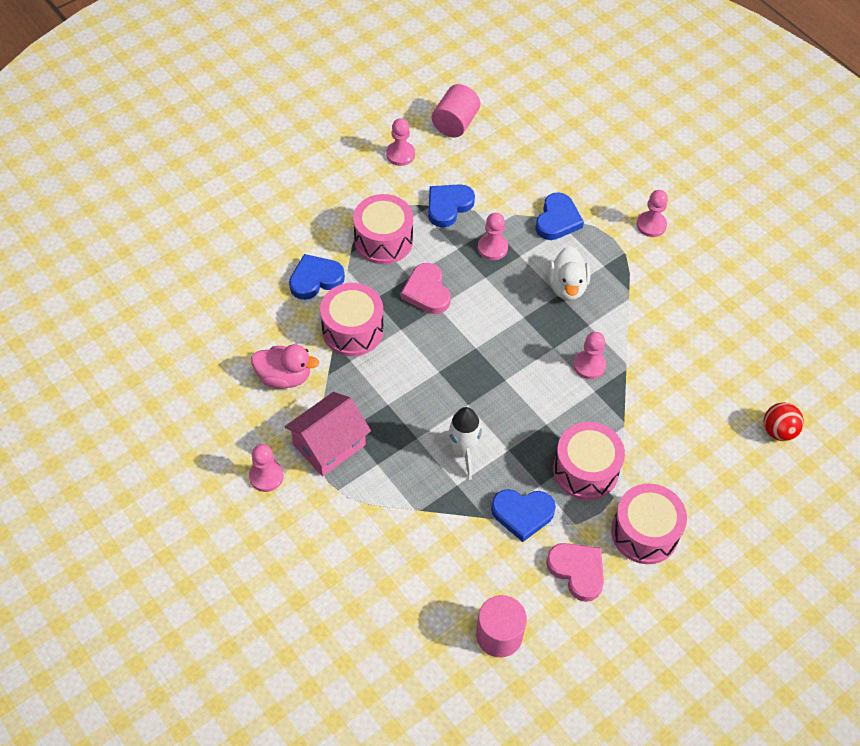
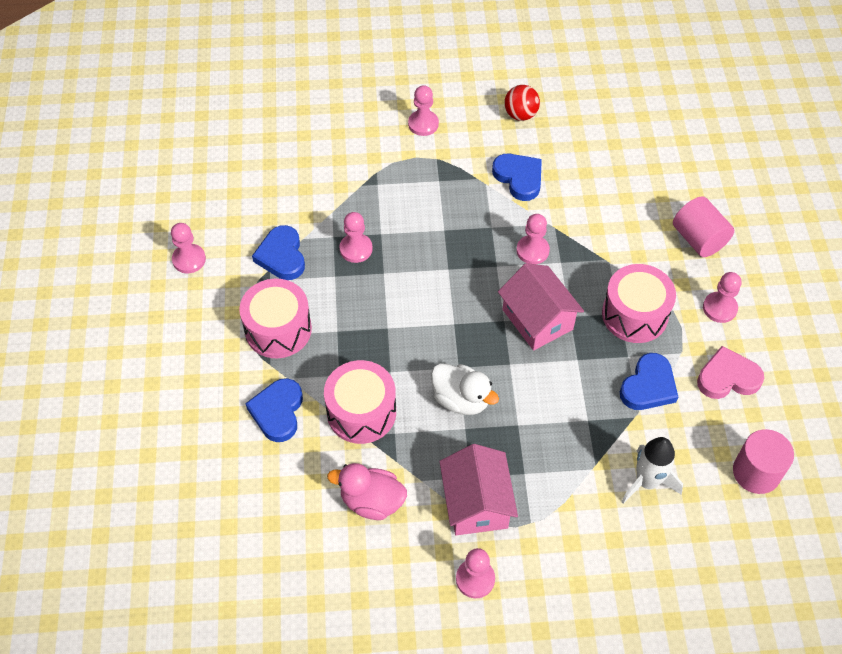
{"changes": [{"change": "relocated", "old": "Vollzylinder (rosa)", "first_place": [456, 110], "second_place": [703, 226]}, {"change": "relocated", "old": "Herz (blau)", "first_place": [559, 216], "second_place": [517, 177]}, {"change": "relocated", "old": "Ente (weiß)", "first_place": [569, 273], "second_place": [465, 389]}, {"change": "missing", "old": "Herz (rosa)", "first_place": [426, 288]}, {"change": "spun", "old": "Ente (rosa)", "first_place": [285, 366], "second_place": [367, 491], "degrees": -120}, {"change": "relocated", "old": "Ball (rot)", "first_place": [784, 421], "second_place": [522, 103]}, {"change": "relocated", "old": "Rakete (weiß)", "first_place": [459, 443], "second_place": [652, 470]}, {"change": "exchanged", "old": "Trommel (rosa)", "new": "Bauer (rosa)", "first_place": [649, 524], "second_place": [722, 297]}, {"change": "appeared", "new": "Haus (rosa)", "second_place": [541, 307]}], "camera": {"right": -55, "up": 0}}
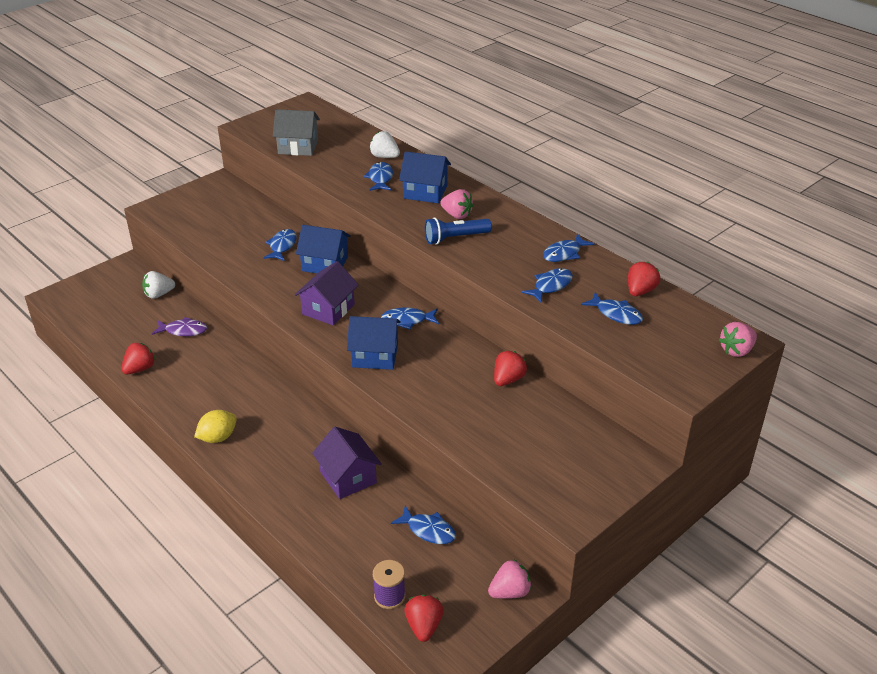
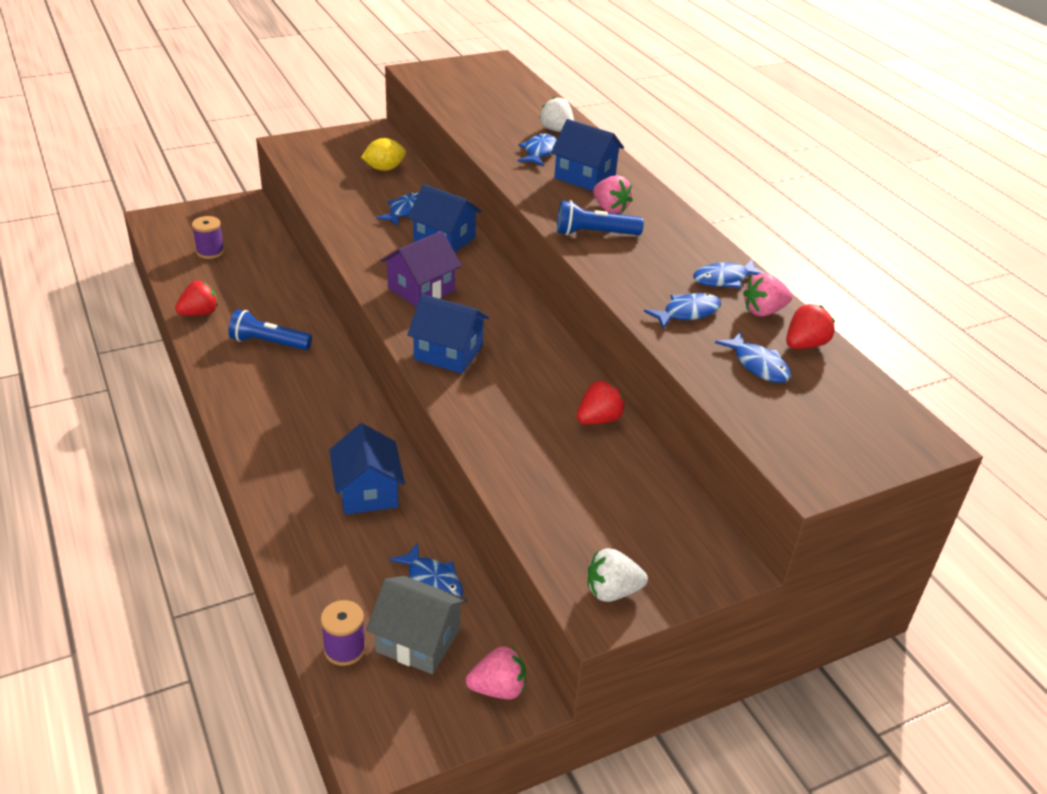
{"changes": [{"change": "relocated", "old": "Haus (grau)", "first_place": [296, 132], "second_place": [417, 625]}, {"change": "relocated", "old": "Erdbeere (weiß)", "first_place": [158, 285], "second_place": [618, 575]}, {"change": "missing", "old": "Fisch (blau)", "first_place": [410, 318]}, {"change": "missing", "old": "Fisch (lila)", "first_place": [179, 326]}, {"change": "relocated", "old": "Erdbeere (rosa)", "first_place": [738, 339], "second_place": [767, 295]}, {"change": "relocated", "old": "Zitrone (gelb)", "first_place": [215, 426], "second_place": [383, 154]}, {"change": "colour", "old": "Haus (lila)", "new": "Haus (blau)", "first_place": [347, 463], "second_place": [367, 469]}, {"change": "missing", "old": "Erdbeere (rot)", "first_place": [424, 618]}, {"change": "appeared", "new": "Garnrolle (lila)", "second_place": [208, 237]}, {"change": "appeared", "new": "Taschenlampe (blau)", "second_place": [270, 329]}], "camera": {"right": 15, "up": 0}}
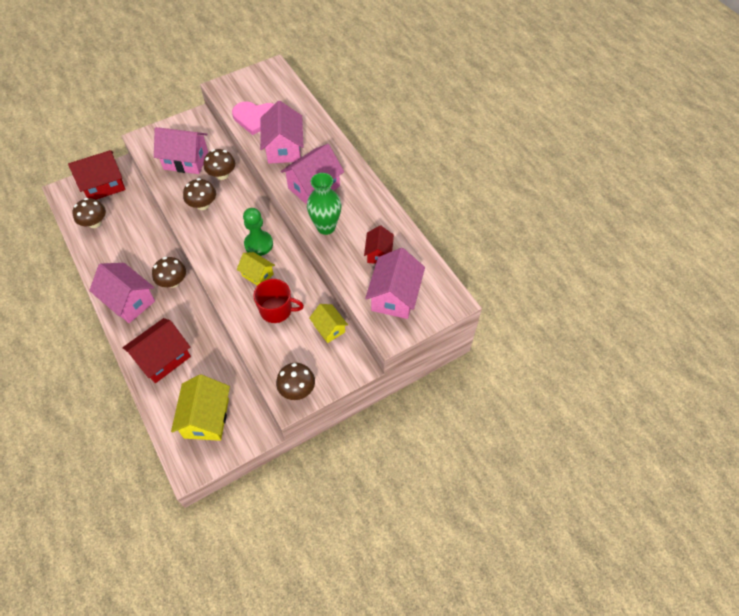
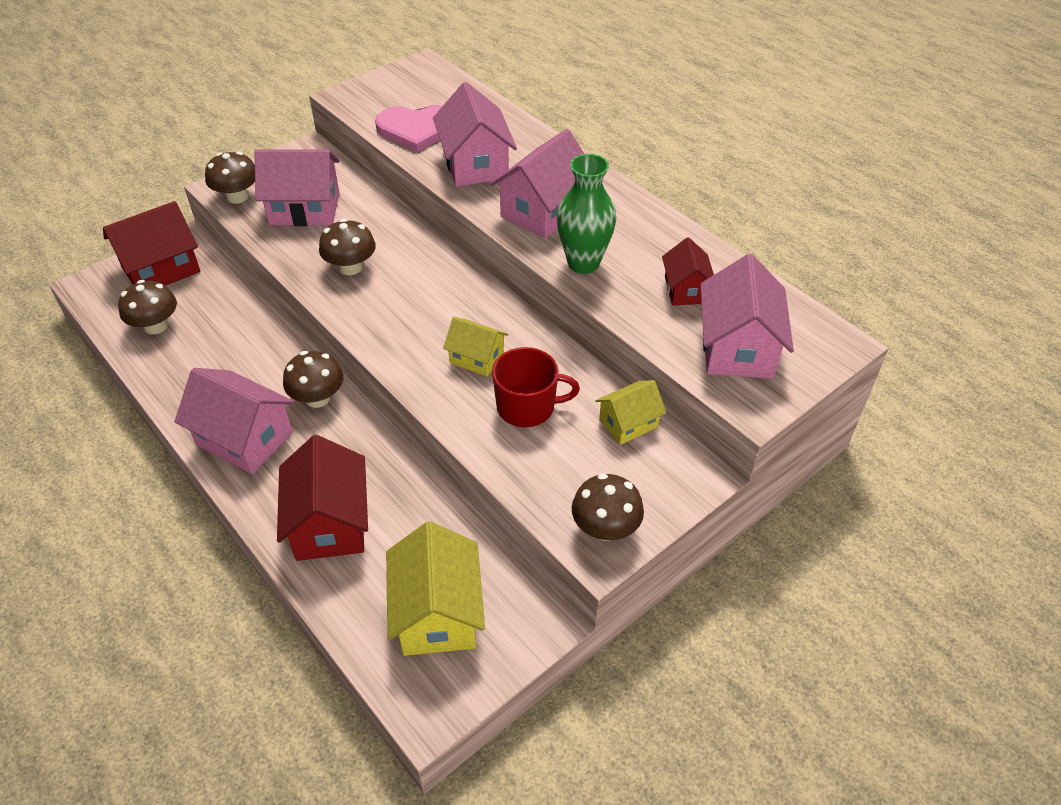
{"changes": [{"change": "relocated", "old": "Pilz (braun)", "first_place": [219, 164], "second_place": [230, 178]}, {"change": "missing", "old": "Bauer (grün)", "first_place": [258, 232]}, {"change": "spun", "old": "Haus (gelb)", "first_place": [328, 323], "second_place": [630, 412], "degrees": -75}, {"change": "spun", "old": "Haus (rot)", "first_place": [157, 350], "second_place": [322, 498], "degrees": -45}], "camera": {"right": -10, "up": -10}}
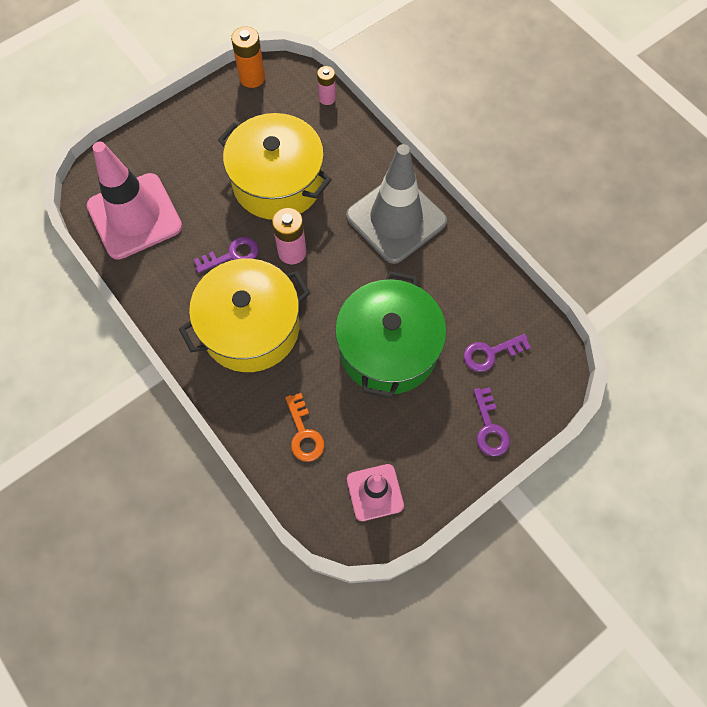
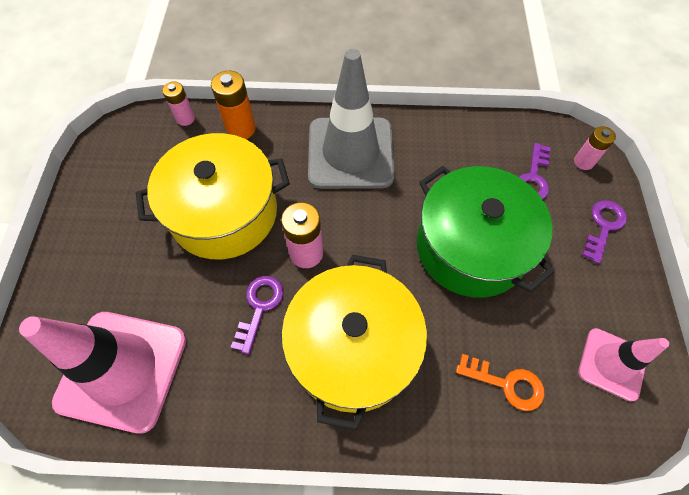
{"changes": [{"change": "relocated", "old": "Batterie (orange)", "first_place": [248, 57], "second_place": [233, 105]}, {"change": "spun", "old": "Schlüssel (lila)", "first_place": [491, 421], "second_place": [604, 232], "degrees": -90}, {"change": "appeared", "new": "Batterie (rosa)", "second_place": [595, 148]}], "camera": {"right": -50, "up": -5}}
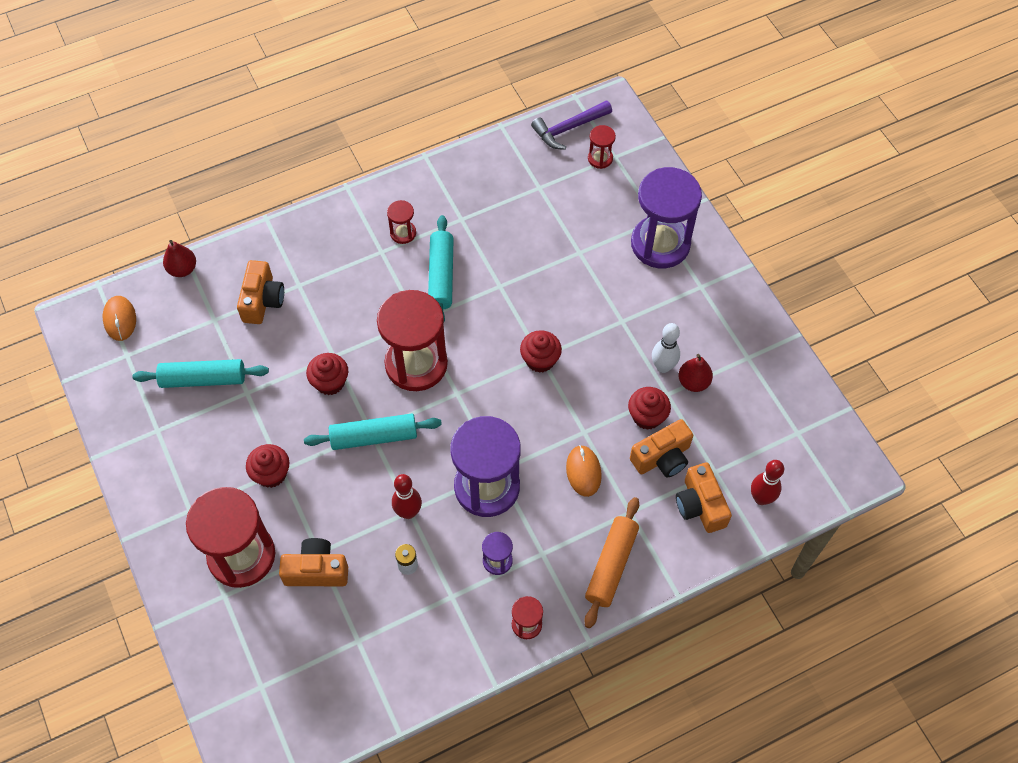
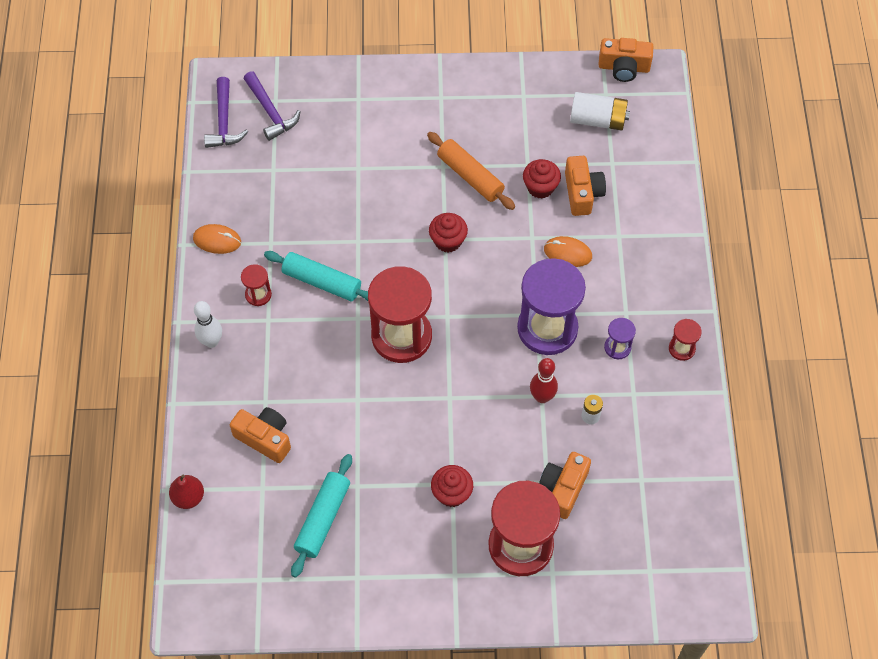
{"changes": [{"change": "exchanged", "old": "Sanduhr (rot)", "new": "Hammer (lila)", "first_place": [602, 147], "second_place": [272, 106]}, {"change": "missing", "old": "Sanduhr (lila)", "first_place": [666, 217]}, {"change": "relocated", "old": "Computermaus (orange)", "first_place": [119, 318], "second_place": [217, 239]}, {"change": "relocated", "old": "Bowlingkegel (weiß)", "first_place": [666, 348], "second_place": [208, 324]}, {"change": "missing", "old": "Muffin (rot)", "first_place": [327, 374]}, {"change": "missing", "old": "Birne (rot)", "first_place": [696, 373]}, {"change": "missing", "old": "Nudelholz (türkis)", "first_place": [373, 432]}, {"change": "missing", "old": "Bowlingkegel (rot)", "first_place": [767, 482]}, {"change": "relocated", "old": "Kamera (orange)", "first_place": [704, 498], "second_place": [626, 60]}, {"change": "relocated", "old": "Nudelholz (orange)", "first_place": [611, 562], "second_place": [471, 171]}, {"change": "appeared", "new": "Batterie (weiß)", "second_place": [600, 111]}], "camera": {"right": -65, "up": 0}}
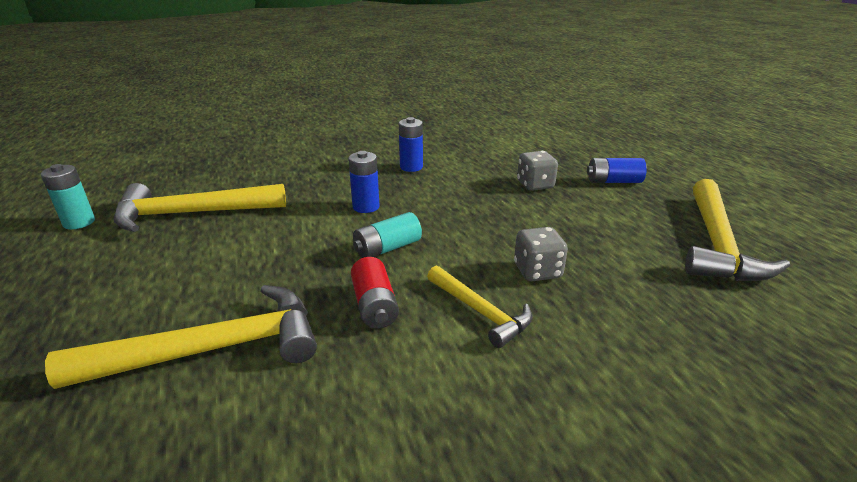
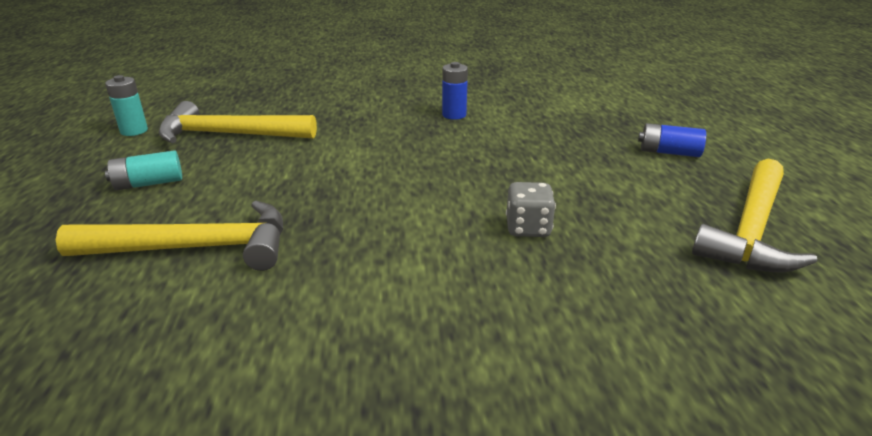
{"changes": [{"change": "missing", "old": "Batterie (blau)", "first_place": [364, 182]}, {"change": "missing", "old": "Spielwürfel (grau)", "first_place": [537, 171]}, {"change": "relocated", "old": "Batterie (türkis)", "first_place": [387, 235], "second_place": [143, 170]}, {"change": "missing", "old": "Batterie (rot)", "first_place": [375, 293]}, {"change": "missing", "old": "Hammer (gelb)", "first_place": [479, 307]}], "camera": {"right": 15, "up": 0}}
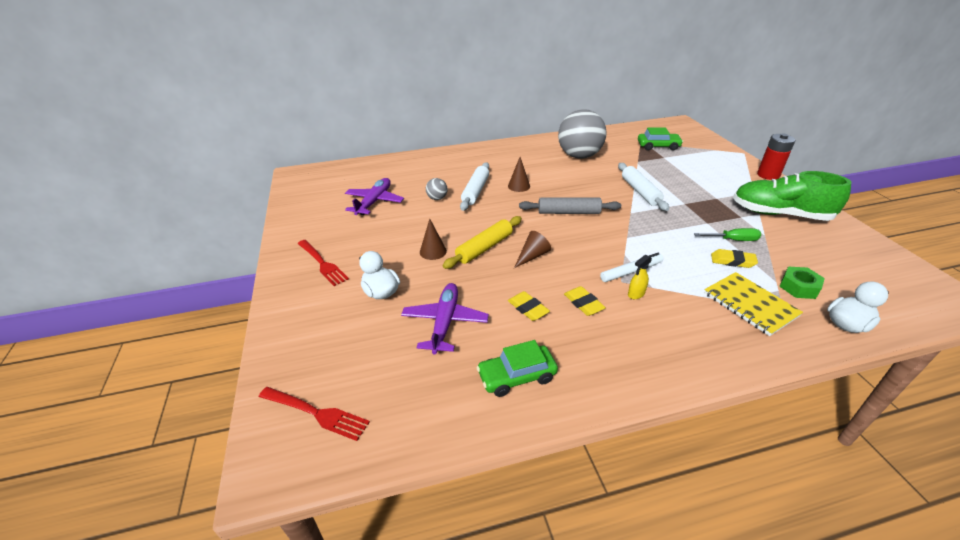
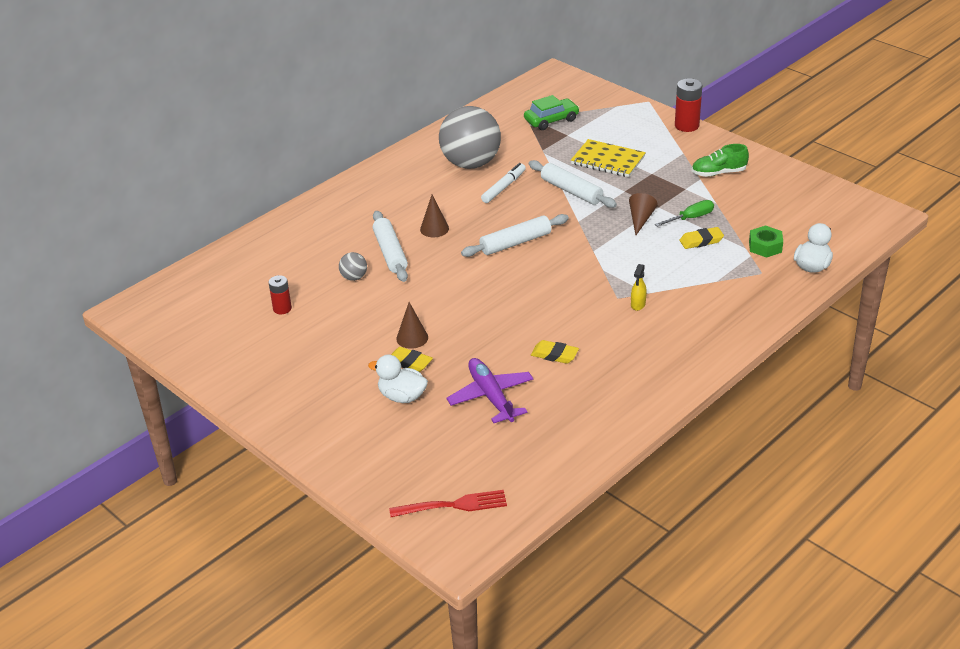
{"changes": [{"change": "size", "old": "Schuh (grün)", "first_place": [792, 196], "second_place": [720, 160], "factor": 0.55}, {"change": "exchanged", "old": "Flugzeug (lila)", "new": "Batterie (rot)", "first_place": [374, 196], "second_place": [280, 294]}, {"change": "colour", "old": "Nudelholz (grau)", "new": "Nudelholz (weiß)", "first_place": [570, 205], "second_place": [515, 235]}, {"change": "missing", "old": "Nudelholz (gelb)", "first_place": [482, 242]}, {"change": "relocated", "old": "Kegel (braun)", "first_place": [532, 249], "second_place": [643, 214]}, {"change": "missing", "old": "Gabel (rot)", "first_place": [323, 263]}, {"change": "relocated", "old": "Filzstift (weiß)", "first_place": [632, 267], "second_place": [503, 183]}, {"change": "relocated", "old": "Notizbuch (gelb)", "first_place": [753, 304], "second_place": [608, 158]}, {"change": "relocated", "old": "Radiergummi (gelb)", "first_place": [585, 301], "second_place": [412, 359]}, {"change": "missing", "old": "Auto (grün)", "first_place": [517, 368]}], "camera": {"right": -30, "up": 0}}
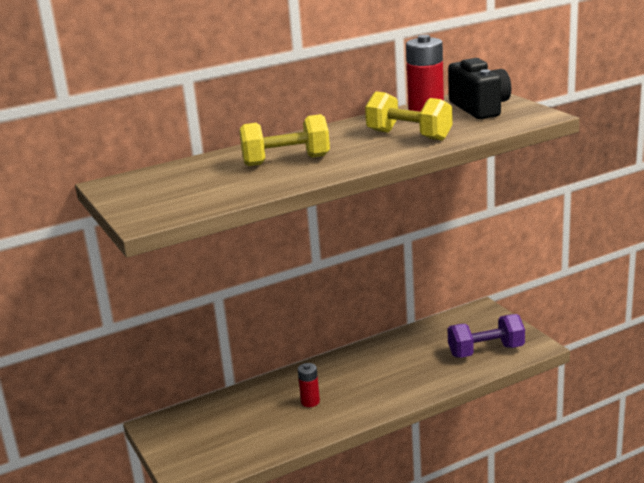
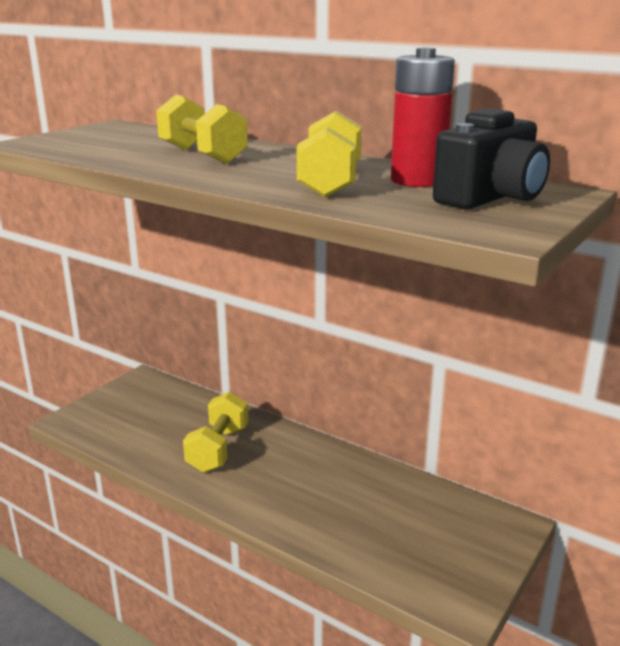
{"changes": [{"change": "missing", "old": "Hantel (lila)", "first_place": [486, 336]}, {"change": "exchanged", "old": "Batterie (rot)", "new": "Hantel (gelb)", "first_place": [309, 385], "second_place": [216, 432]}], "camera": {"right": 60, "up": 0}}
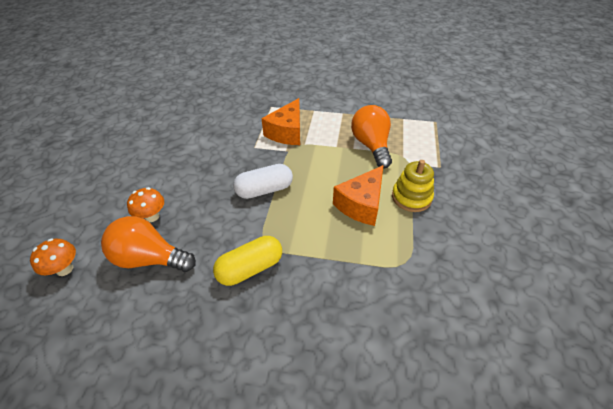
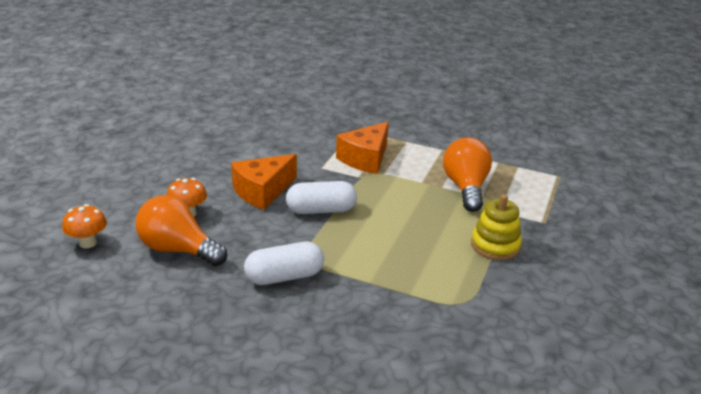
{"changes": [{"change": "relocated", "old": "Käse (orange)", "first_place": [358, 195], "second_place": [264, 182]}, {"change": "colour", "old": "Kapsel (gelb)", "new": "Kapsel (weiß)", "first_place": [247, 261], "second_place": [284, 263]}], "camera": {"right": 10, "up": -15}}
